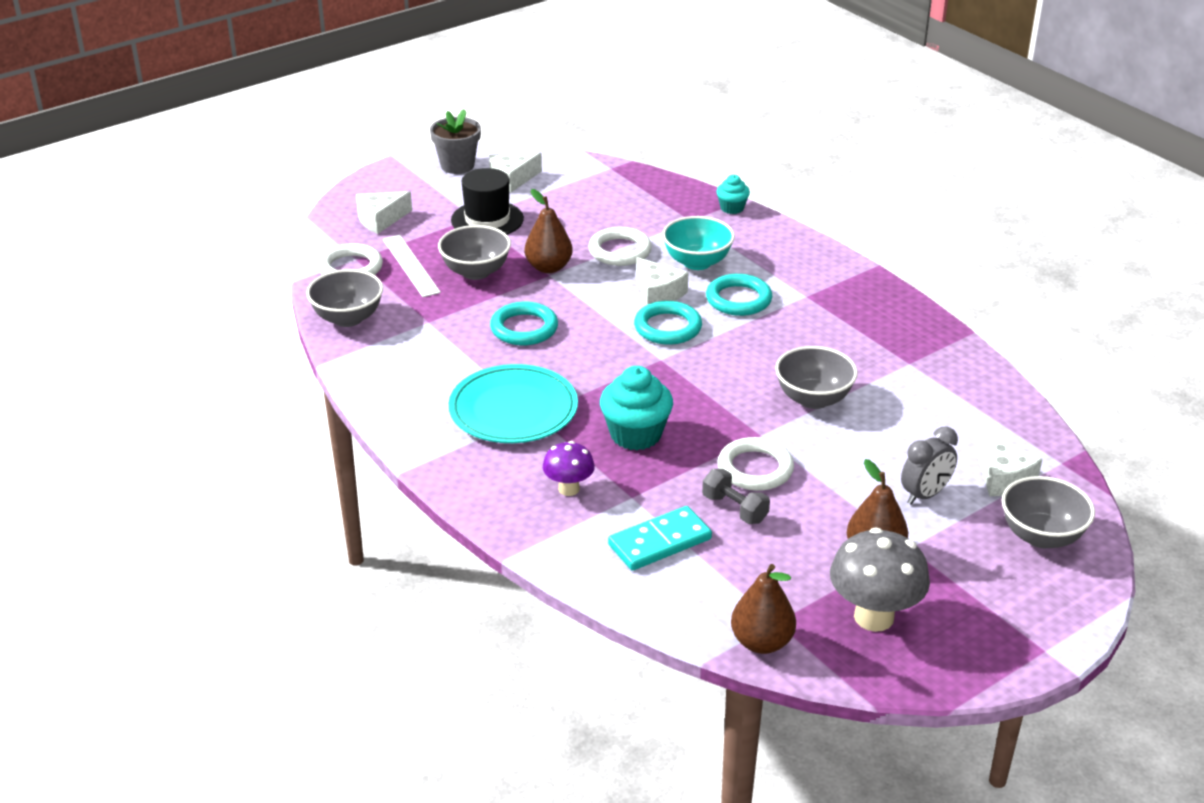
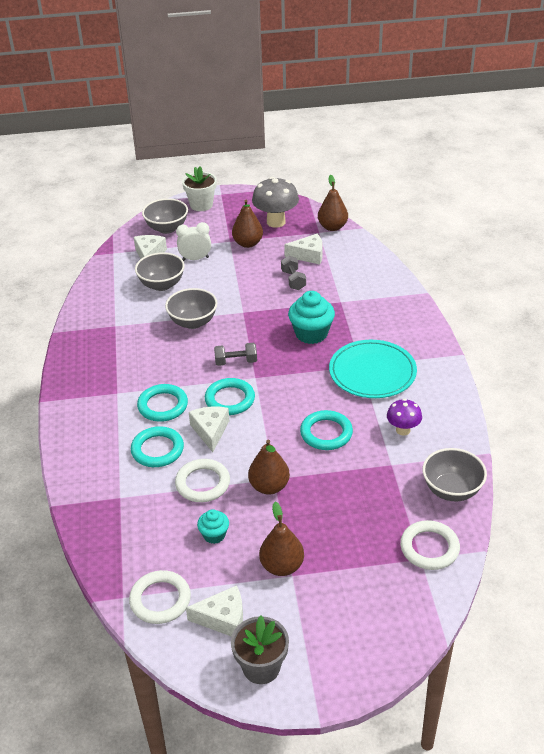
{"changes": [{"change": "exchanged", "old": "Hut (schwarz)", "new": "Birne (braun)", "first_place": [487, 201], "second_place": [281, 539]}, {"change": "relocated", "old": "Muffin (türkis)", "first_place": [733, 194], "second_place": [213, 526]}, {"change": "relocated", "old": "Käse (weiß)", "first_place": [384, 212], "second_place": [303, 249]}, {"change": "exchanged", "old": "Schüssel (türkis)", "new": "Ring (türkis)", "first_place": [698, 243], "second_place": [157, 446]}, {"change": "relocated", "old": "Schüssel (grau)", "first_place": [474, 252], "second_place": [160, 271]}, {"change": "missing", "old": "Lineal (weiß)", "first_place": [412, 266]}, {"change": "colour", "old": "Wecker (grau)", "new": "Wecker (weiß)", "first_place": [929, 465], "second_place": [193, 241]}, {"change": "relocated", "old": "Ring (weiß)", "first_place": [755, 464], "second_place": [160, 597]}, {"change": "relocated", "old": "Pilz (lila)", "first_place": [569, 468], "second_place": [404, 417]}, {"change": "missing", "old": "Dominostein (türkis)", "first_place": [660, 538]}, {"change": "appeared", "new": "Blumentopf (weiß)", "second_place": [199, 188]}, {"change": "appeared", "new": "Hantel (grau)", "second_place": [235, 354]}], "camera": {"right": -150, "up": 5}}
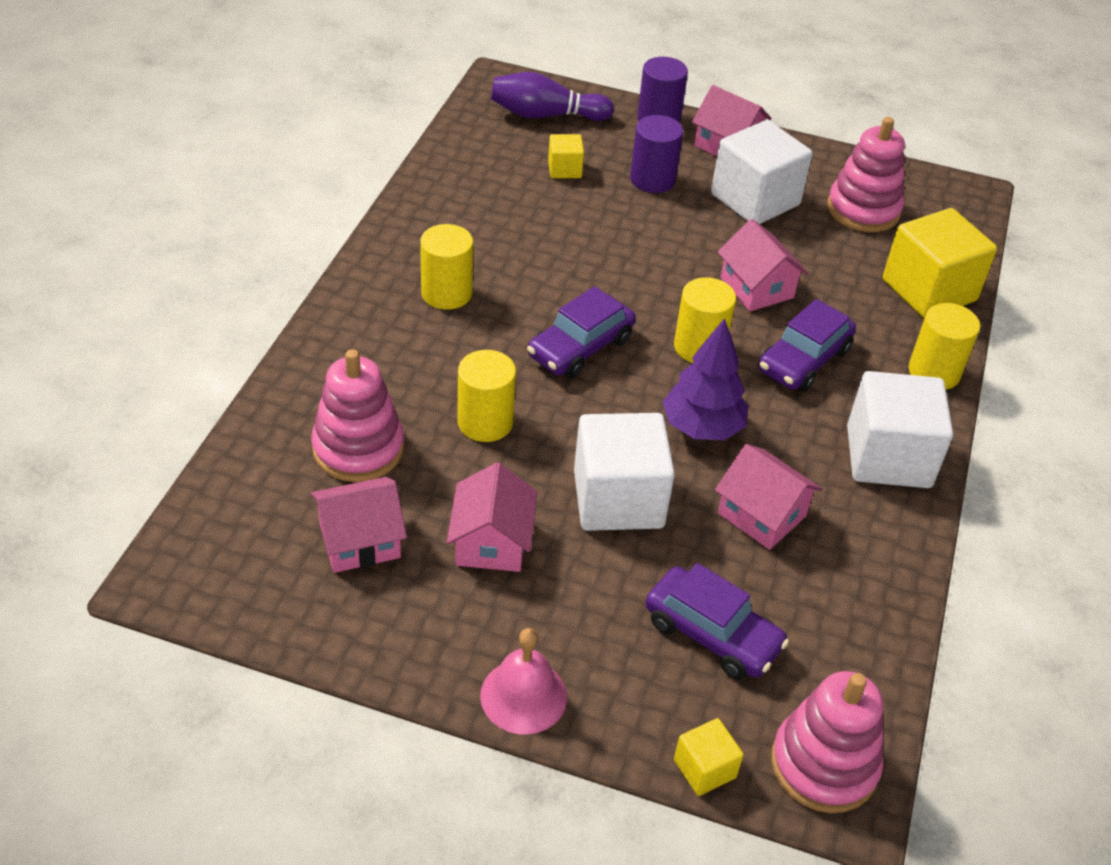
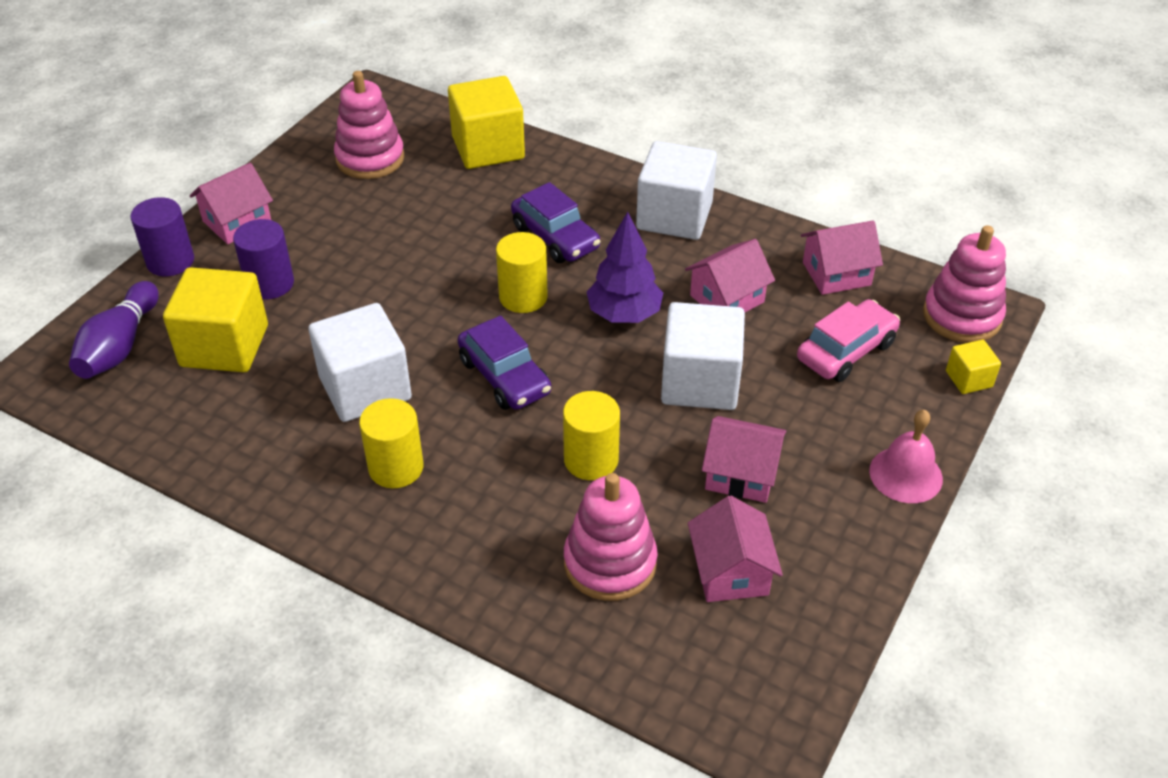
{"changes": [{"change": "relocated", "old": "Kubus (weiß)", "first_place": [762, 172], "second_place": [360, 362]}, {"change": "size", "old": "Kubus (gelb)", "first_place": [566, 156], "second_place": [215, 319], "factor": 2.07}, {"change": "relocated", "old": "Haus (rosa)", "first_place": [763, 265], "second_place": [842, 257]}, {"change": "missing", "old": "Vollzylinder (gelb)", "first_place": [944, 346]}, {"change": "colour", "old": "Auto (lila)", "new": "Auto (rosa)", "first_place": [717, 621], "second_place": [848, 340]}], "camera": {"right": -75, "up": 0}}
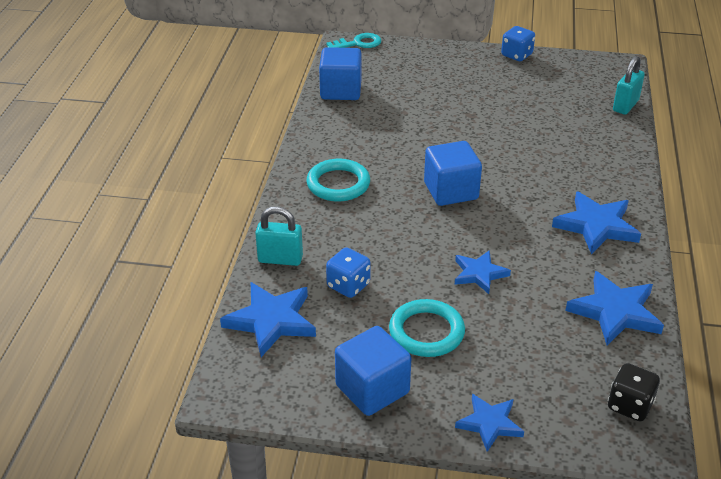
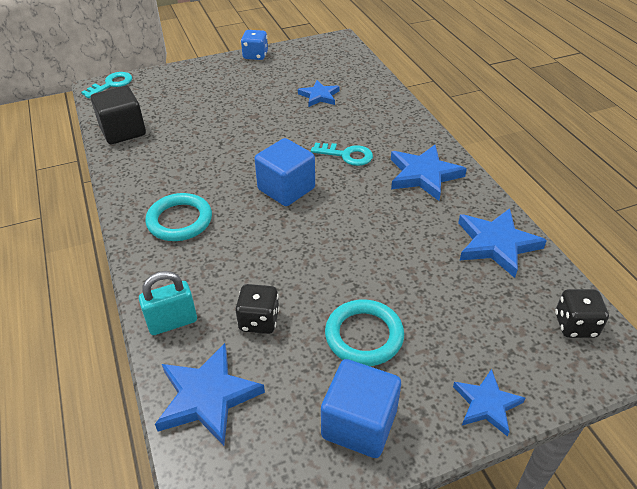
{"changes": [{"change": "colour", "old": "Kubus (blau)", "new": "Kubus (schwarz)", "first_place": [340, 73], "second_place": [118, 115]}, {"change": "missing", "old": "Vorhängeschloss (türkis)", "first_place": [629, 85]}, {"change": "colour", "old": "Spielwürfel (blau)", "new": "Spielwürfel (schwarz)", "first_place": [348, 272], "second_place": [257, 309]}, {"change": "relocated", "old": "Stern (blau)", "first_place": [483, 272], "second_place": [318, 93]}, {"change": "appeared", "new": "Schlüssel (türkis)", "second_place": [342, 154]}], "camera": {"right": -30, "up": 5}}
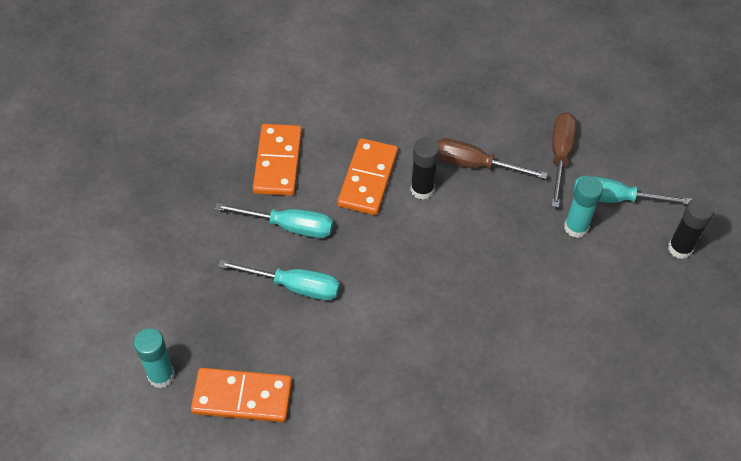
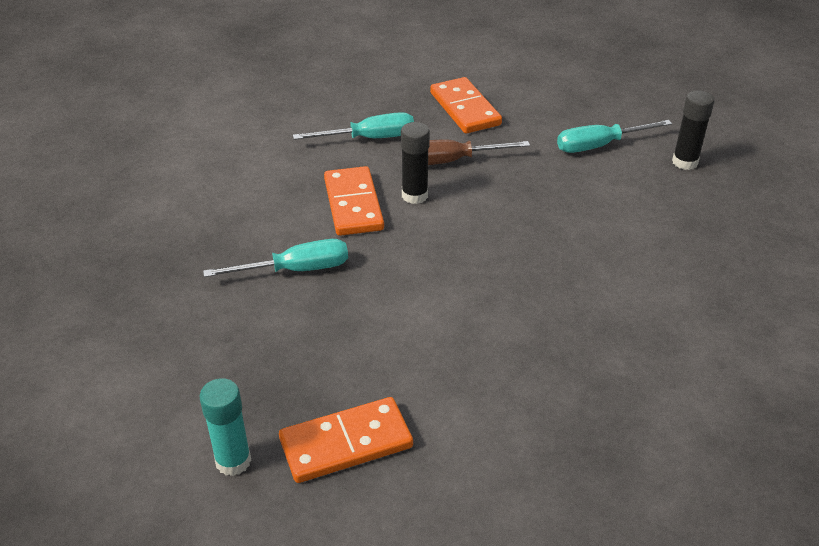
{"changes": [{"change": "missing", "old": "Schraubenzieher (braun)", "first_place": [564, 160]}, {"change": "relocated", "old": "Dominostein (orange)", "first_place": [277, 160], "second_place": [466, 105]}, {"change": "missing", "old": "Klebestift (türkis)", "first_place": [583, 207]}, {"change": "relocated", "old": "Schraubenzieher (türkis)", "first_place": [279, 280], "second_place": [353, 126]}], "camera": {"right": -25, "up": -15}}
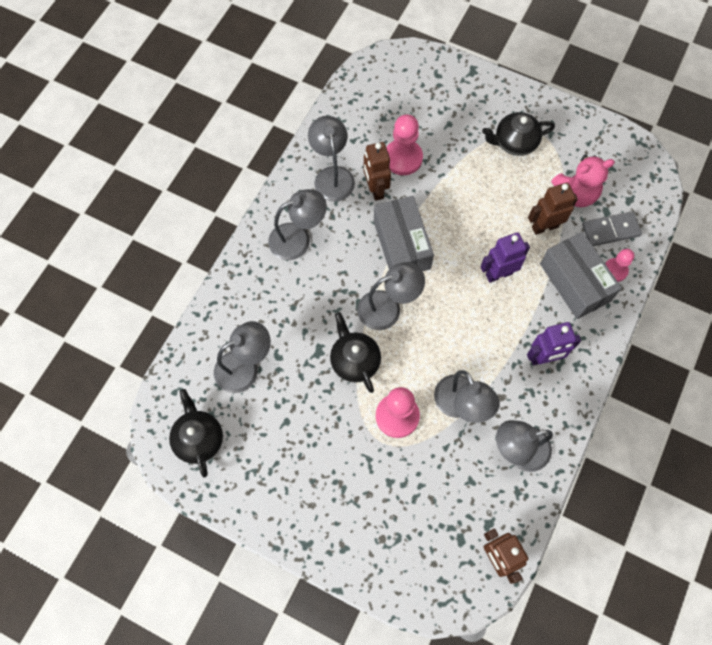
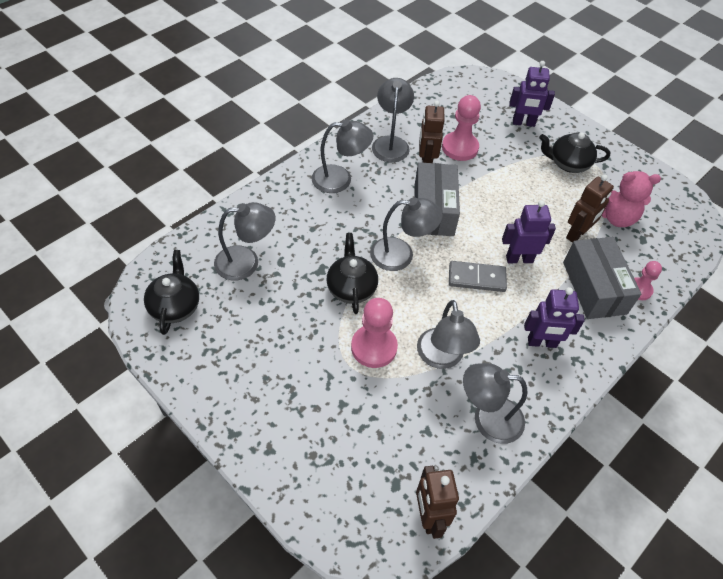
{"changes": [{"change": "spun", "old": "Roboter (braun)", "first_place": [553, 209], "second_place": [590, 208], "degrees": 135}, {"change": "relocated", "old": "Dominostein (grau)", "first_place": [612, 228], "second_place": [478, 276]}, {"change": "appeared", "new": "Roboter (lila)", "second_place": [532, 94]}], "camera": {"right": 15, "up": -15}}
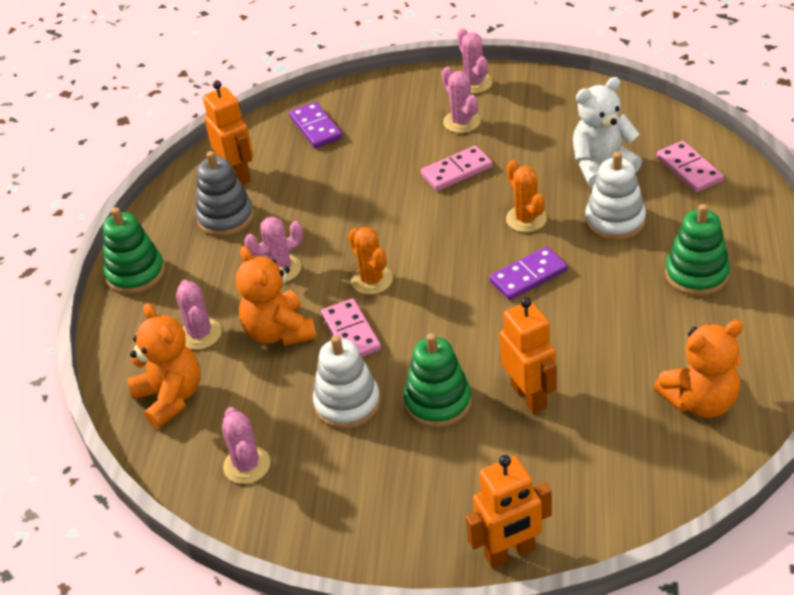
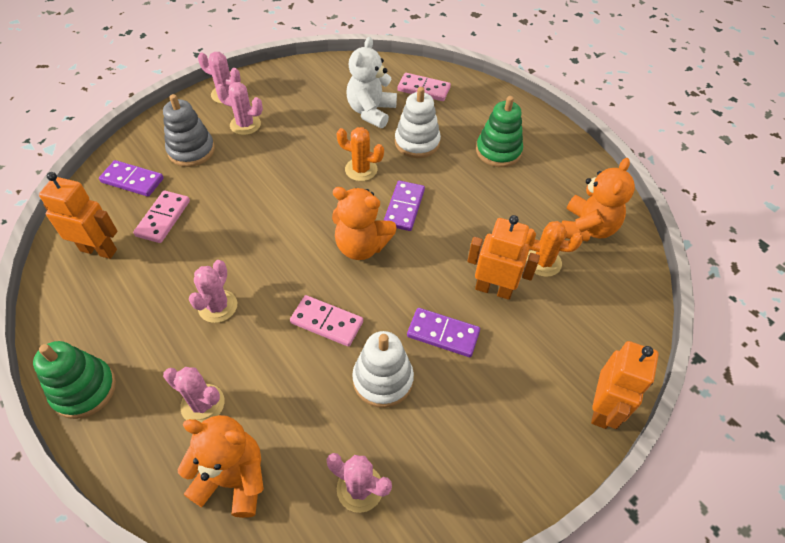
{"changes": [{"change": "relocated", "old": "Dominostein (rosa)", "first_place": [457, 168], "second_place": [161, 216]}, {"change": "relocated", "old": "Stapelspielzeug (grau)", "first_place": [224, 194], "second_place": [189, 130]}, {"change": "relocated", "old": "Kaktus (orange)", "first_place": [370, 260], "second_place": [554, 249]}, {"change": "relocated", "old": "Teddybär (orange)", "first_place": [276, 296], "second_place": [364, 223]}, {"change": "exchanged", "old": "Stapelspielzeug (grün)", "new": "Dominostein (lila)", "first_place": [438, 380], "second_place": [443, 332]}], "camera": {"right": -50, "up": 10}}
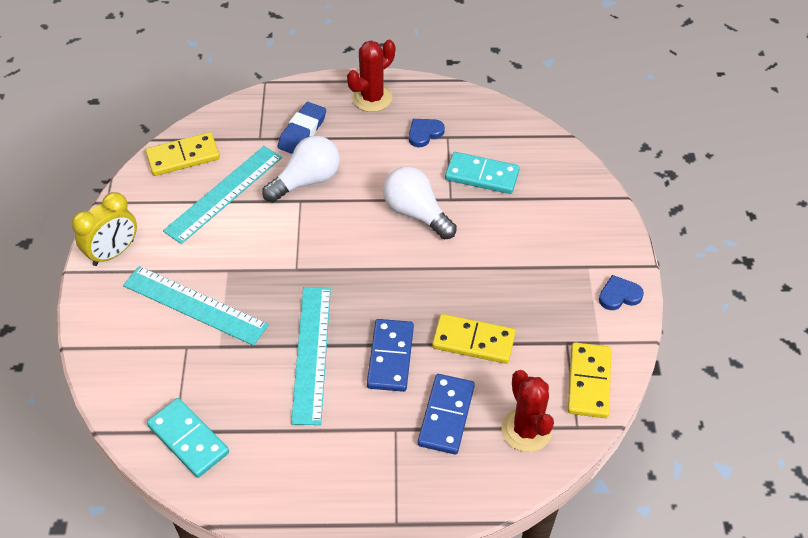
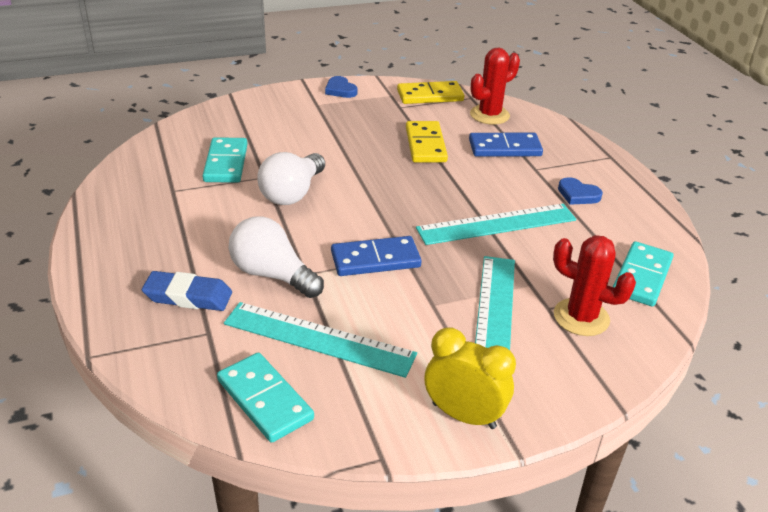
{"changes": [{"change": "relocated", "old": "Kaktus (rot)", "first_place": [371, 76], "second_place": [594, 285]}, {"change": "relocated", "old": "Herz (blau)", "first_place": [427, 133], "second_place": [580, 191]}, {"change": "colour", "old": "Dominostein (gelb)", "new": "Dominostein (türkis)", "first_place": [183, 154], "second_place": [265, 398]}, {"change": "relocated", "old": "Dominostein (blau)", "first_place": [390, 355], "second_place": [376, 256]}], "camera": {"right": -110, "up": -15}}
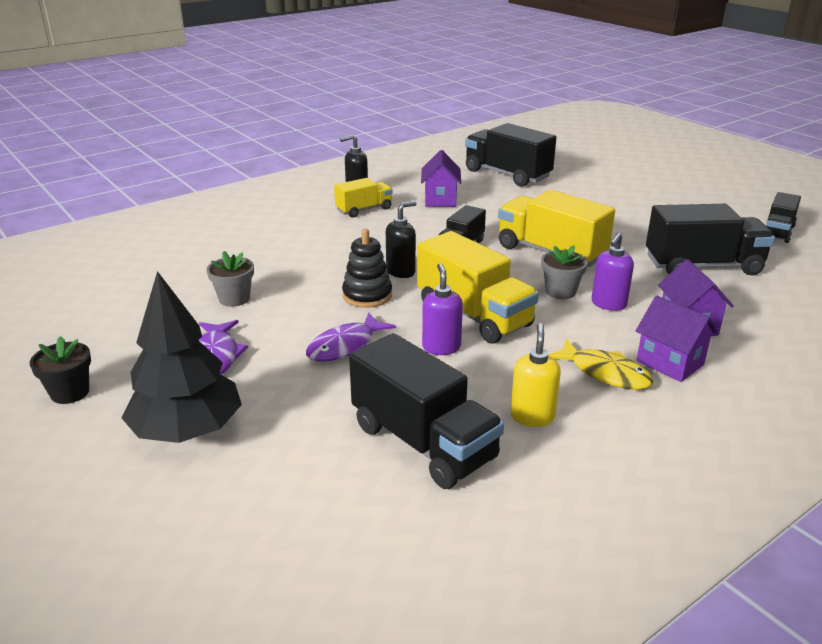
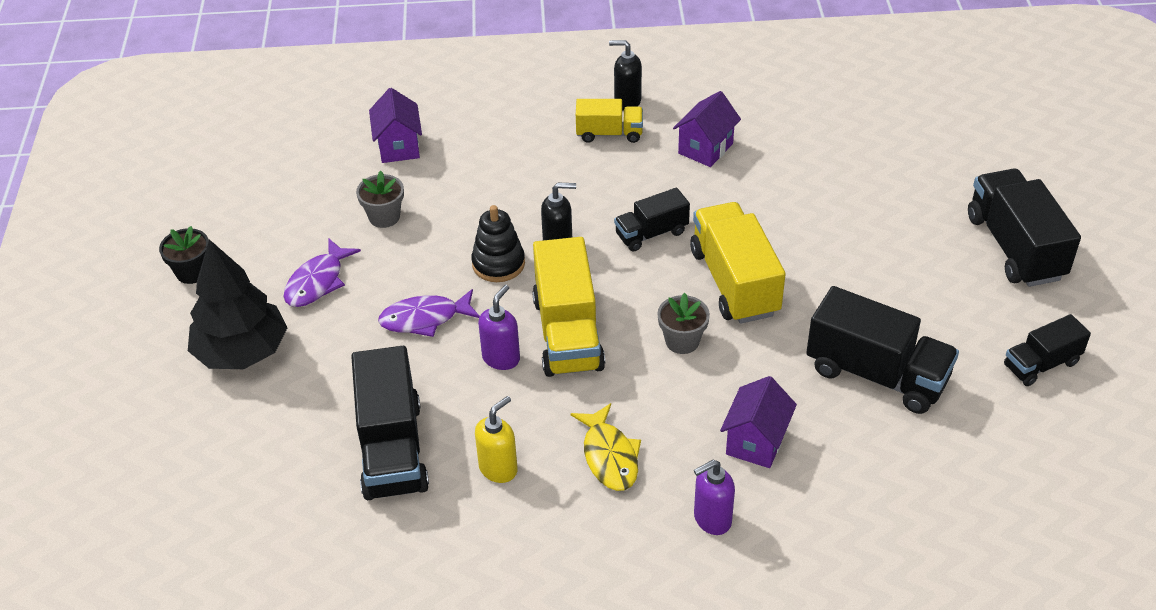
{"changes": [{"change": "relocated", "old": "Lastwagen (schwarz)", "first_place": [511, 155], "second_place": [1024, 228]}, {"change": "relocated", "old": "Seifenspender (lila)", "first_place": [613, 272], "second_place": [714, 497]}, {"change": "relocated", "old": "Haus (lila)", "first_place": [677, 339], "second_place": [395, 125]}], "camera": {"right": 35, "up": 15}}
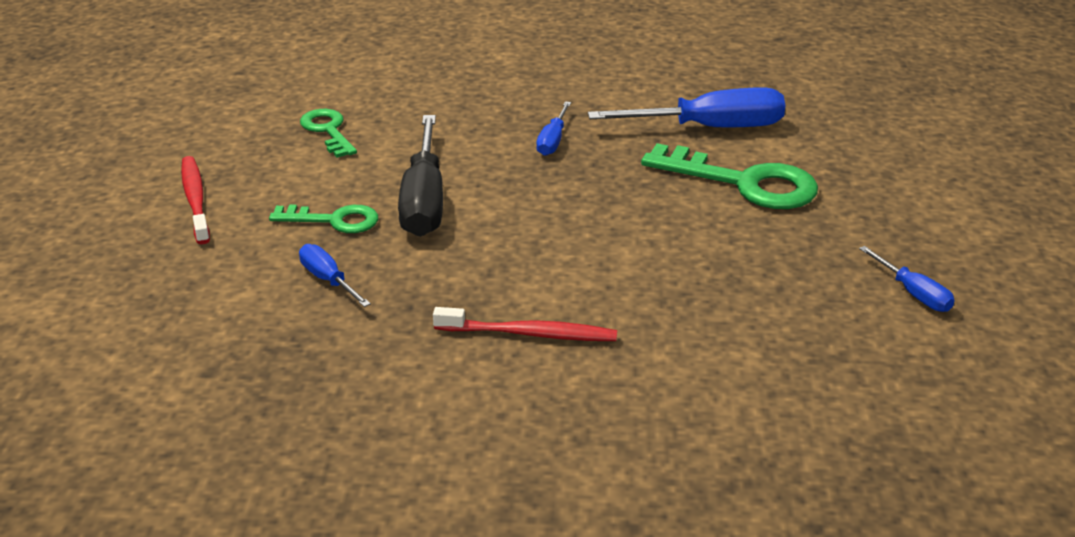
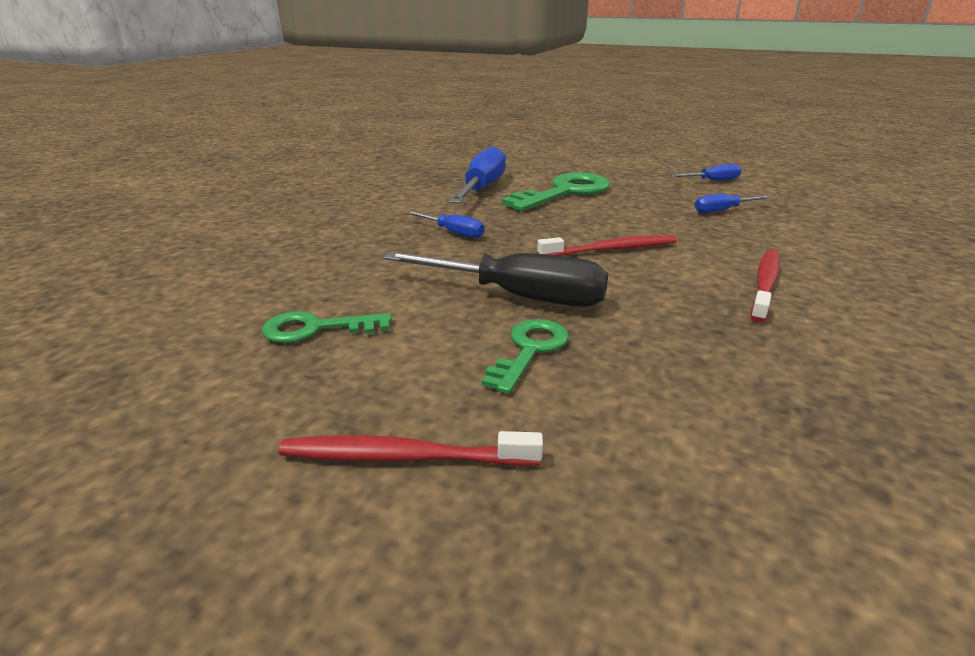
{"changes": [{"change": "relocated", "old": "Schraubenzieher (blau)", "first_place": [335, 275], "second_place": [733, 203]}, {"change": "appeared", "new": "Zahnbürste (rot)", "second_place": [607, 245]}], "camera": {"right": -70, "up": -5}}
